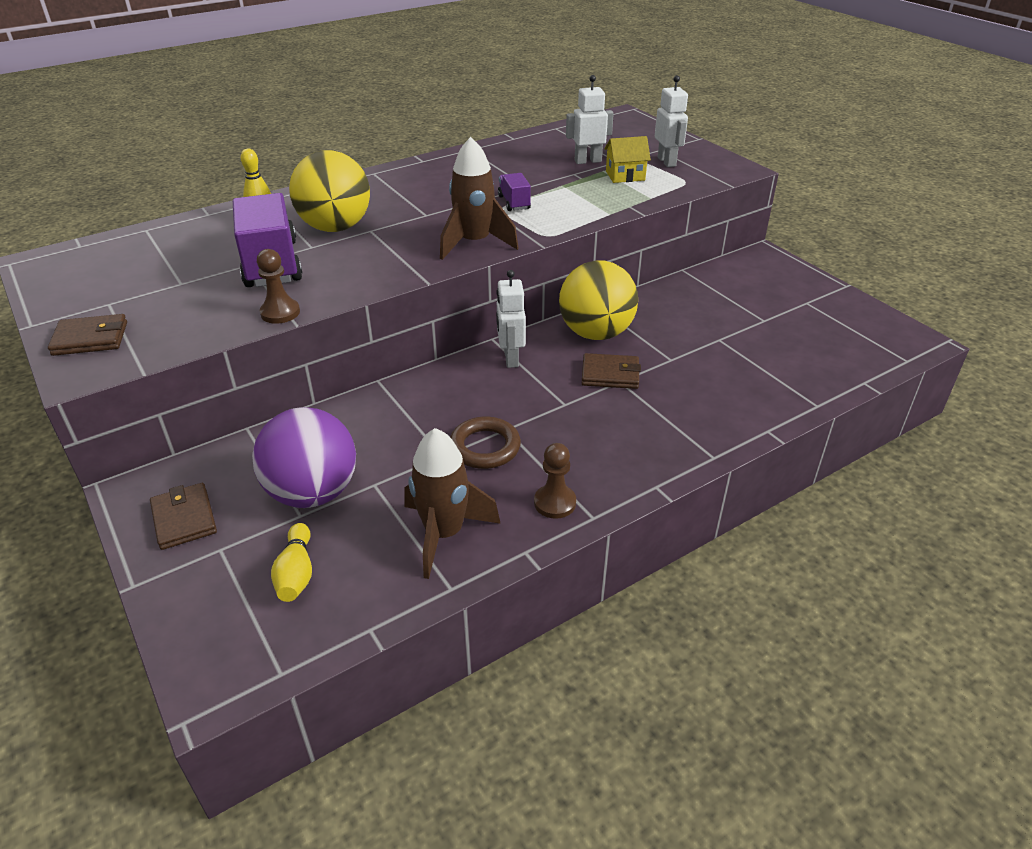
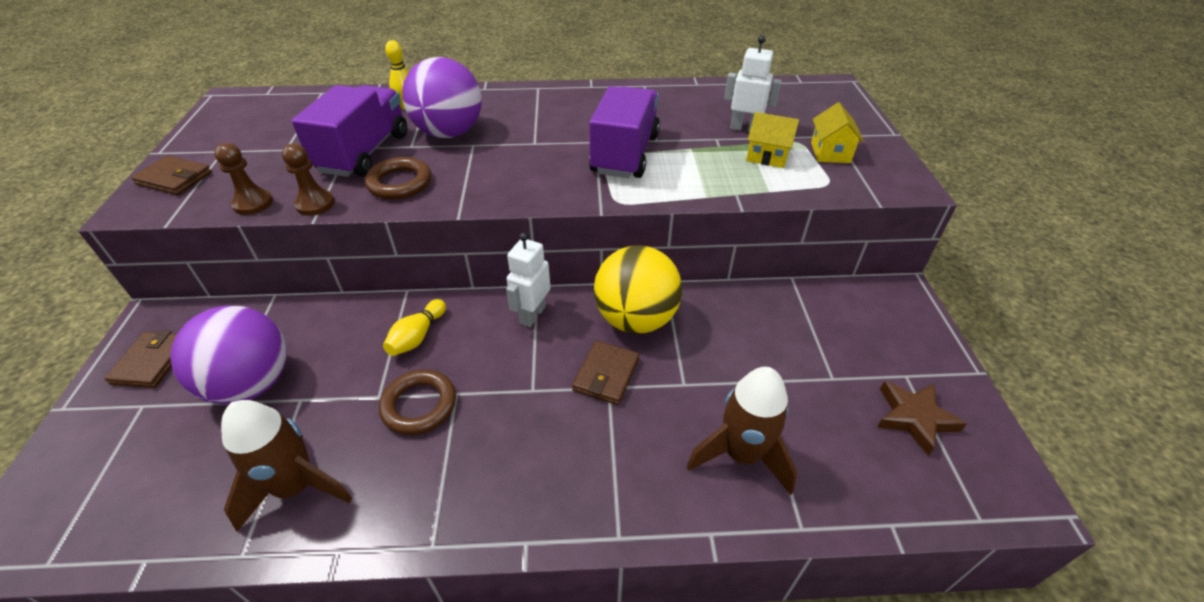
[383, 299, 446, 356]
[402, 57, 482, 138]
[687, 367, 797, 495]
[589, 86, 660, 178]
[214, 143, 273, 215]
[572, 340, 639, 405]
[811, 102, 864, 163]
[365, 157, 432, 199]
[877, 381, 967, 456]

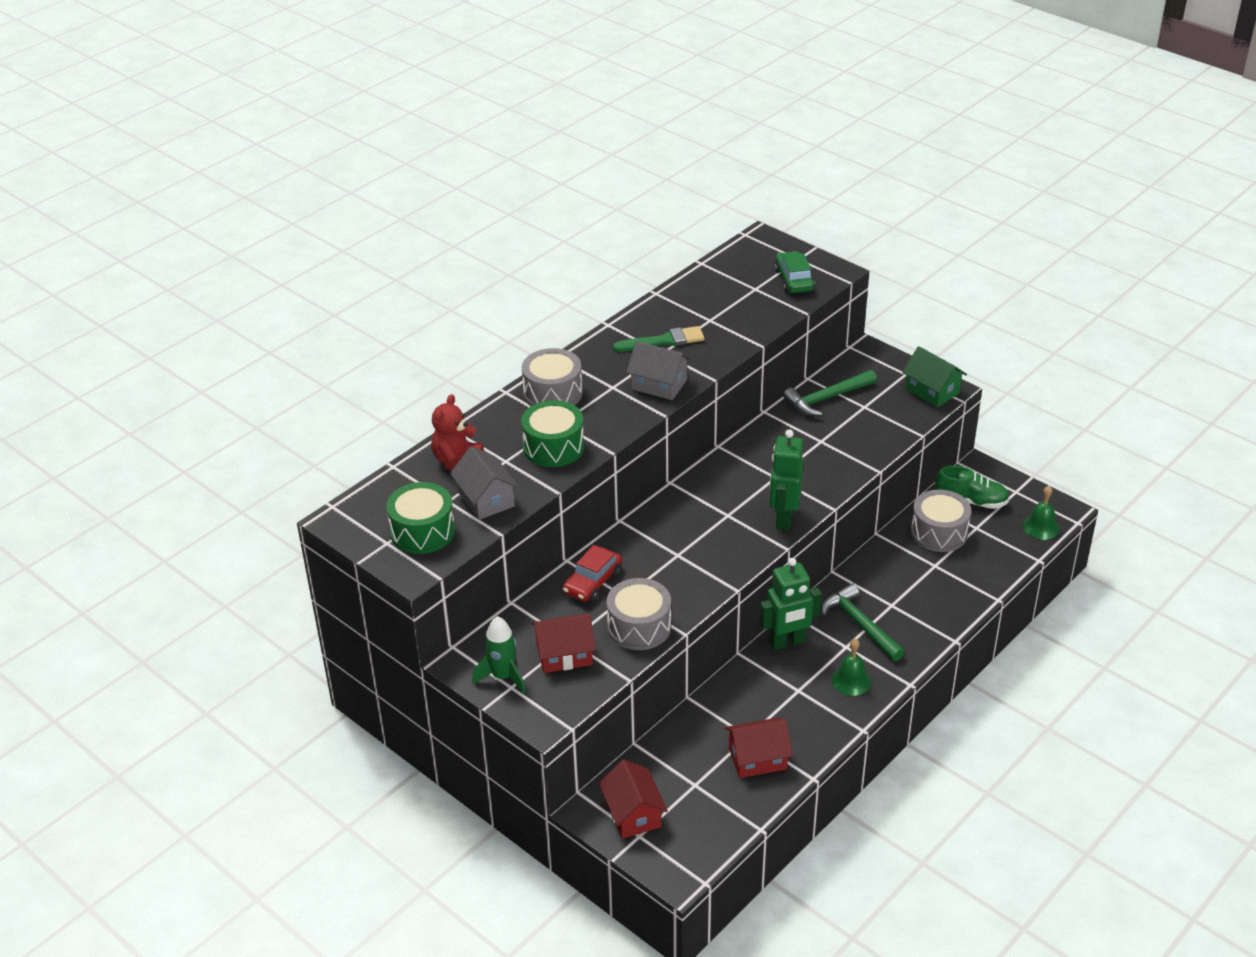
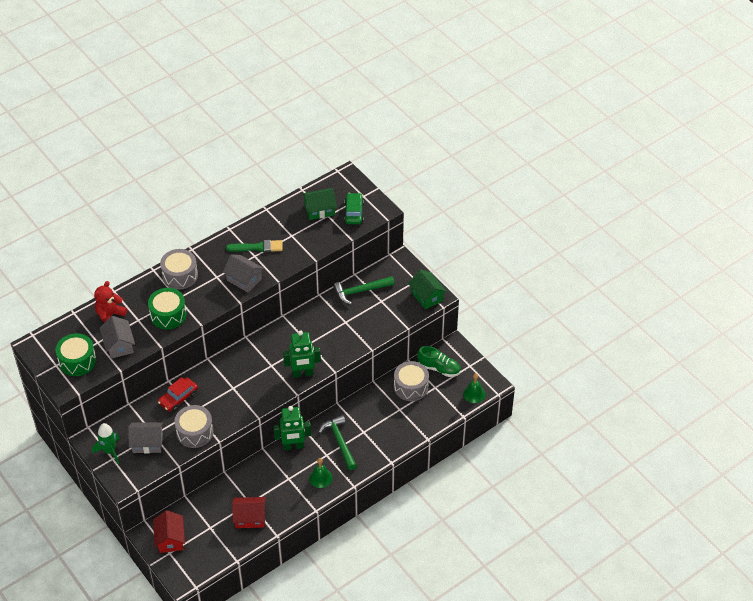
[128, 422, 163, 453]
[283, 330, 321, 378]
[302, 188, 337, 220]

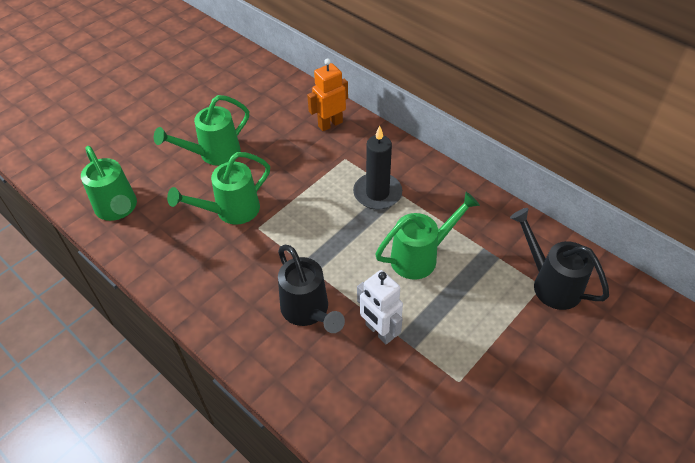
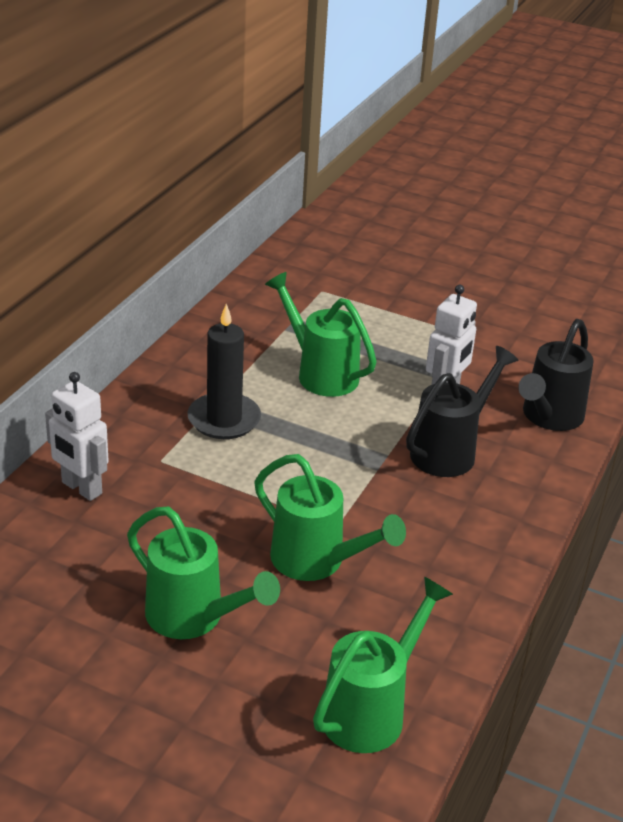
[45, 372, 109, 501]
[519, 319, 594, 431]

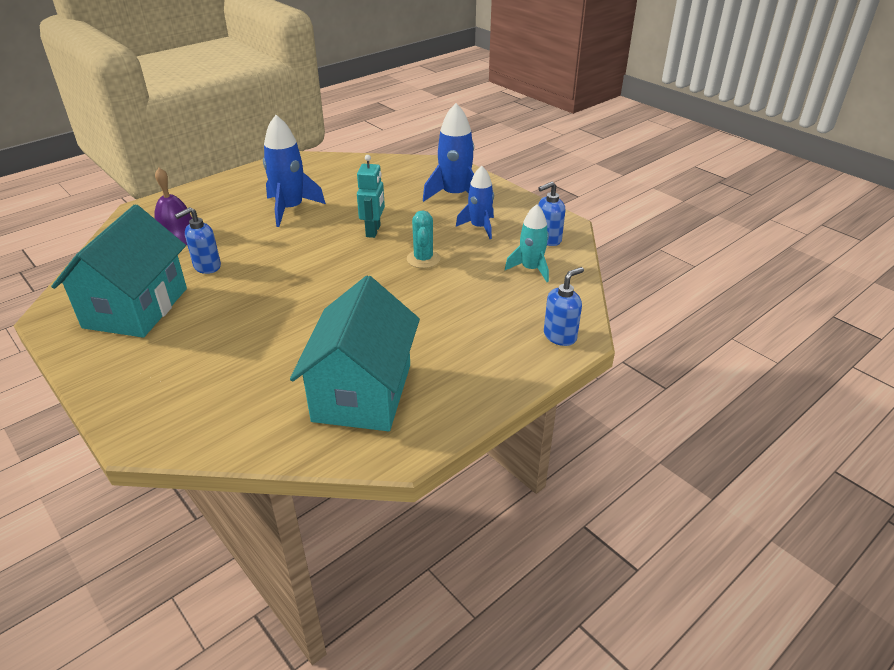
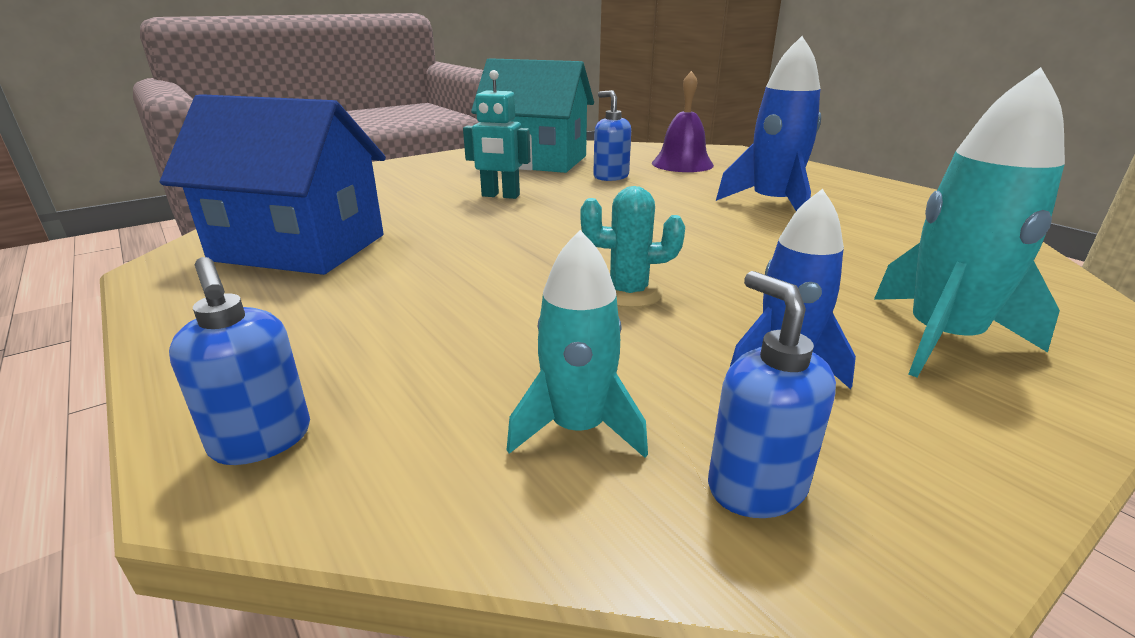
[160, 94, 386, 275]
[463, 70, 530, 199]
[874, 67, 1065, 377]

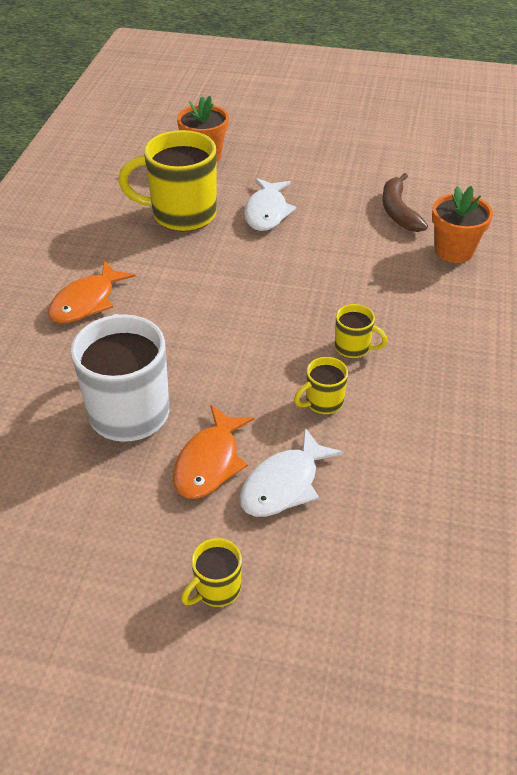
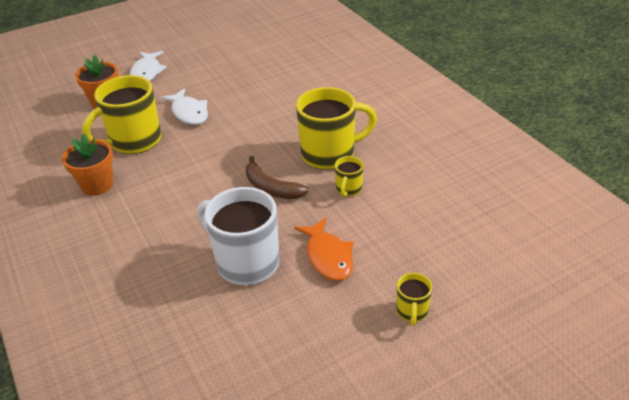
[48, 261, 135, 323] (first image)
[130, 51, 167, 81]
[296, 87, 377, 170]
[246, 156, 309, 199]
[62, 134, 113, 196]

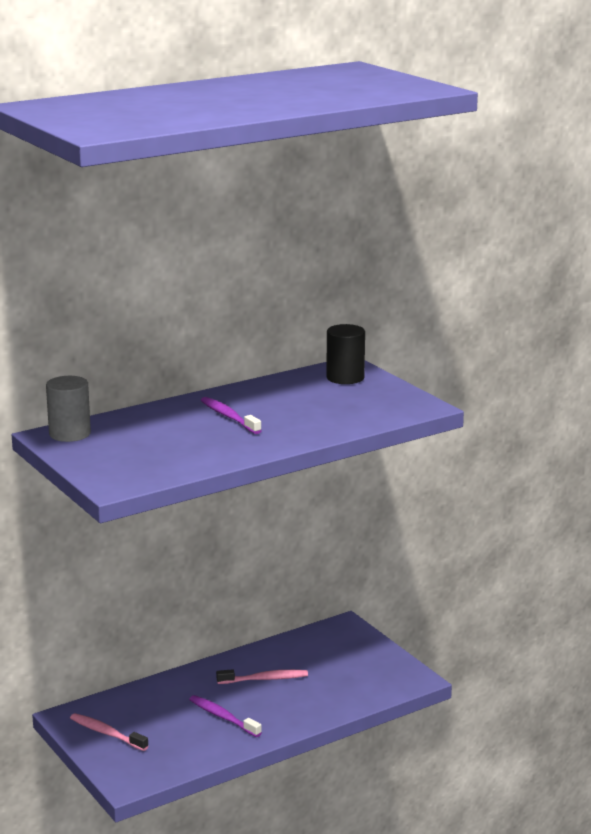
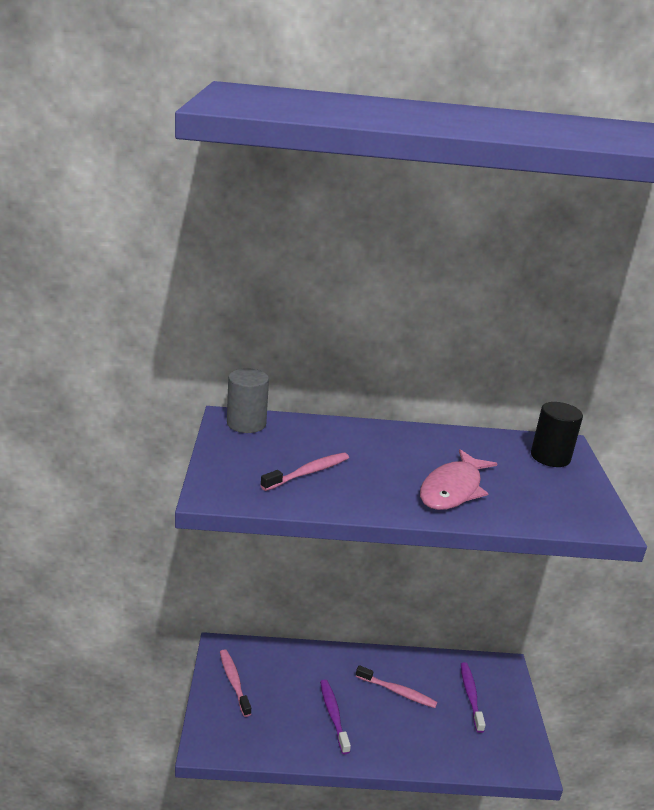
[461, 662, 485, 733]
[260, 453, 349, 491]
[420, 449, 497, 510]

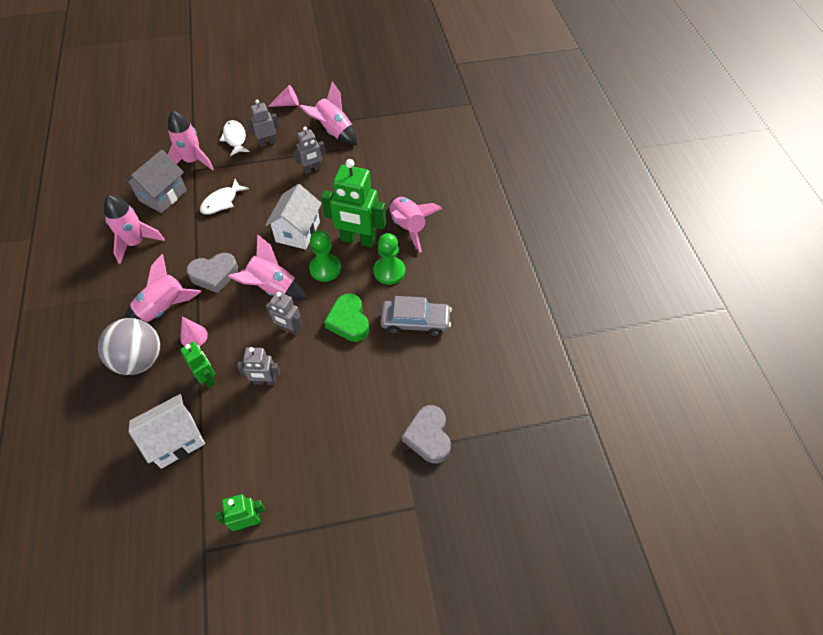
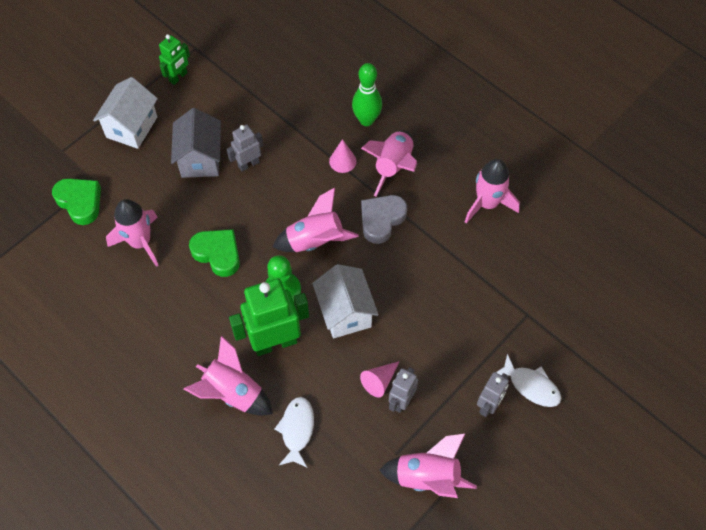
[352, 63, 382, 126]
[171, 108, 221, 178]
[93, 77, 158, 149]
[106, 199, 159, 267]
[180, 342, 216, 388] (first image)
[275, 397, 314, 467]
[266, 292, 303, 335] (first image)
[360, 361, 400, 397]
[373, 233, 405, 285] (first image)
[380, 296, 452, 336] (first image)
[52, 178, 101, 225]

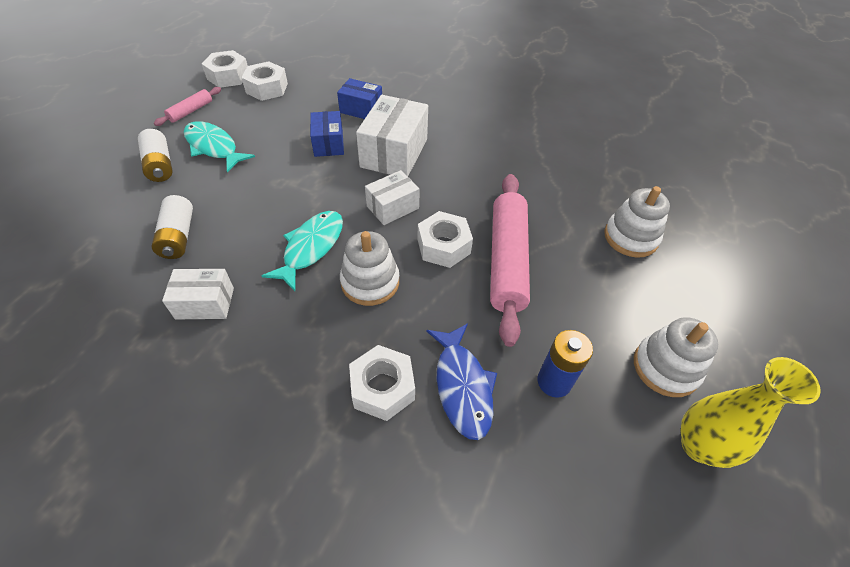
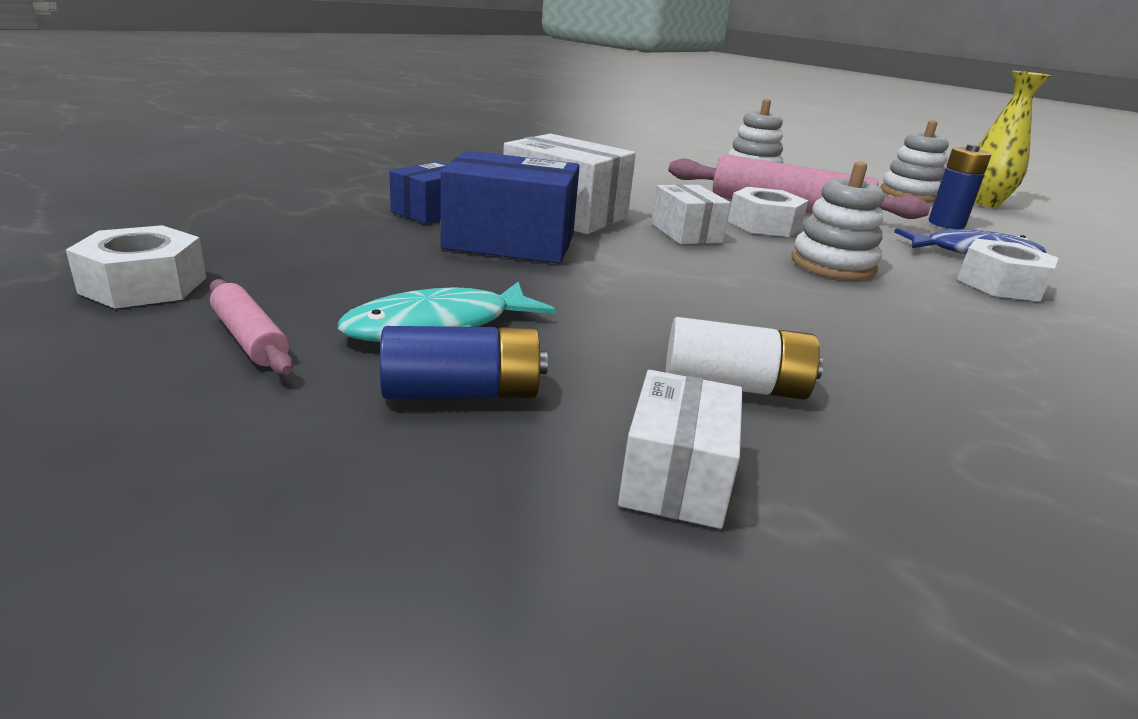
[380, 326, 548, 399]
[618, 370, 743, 529]
[242, 61, 288, 101] (first image)
[262, 211, 343, 291] (first image)
[441, 151, 580, 264]

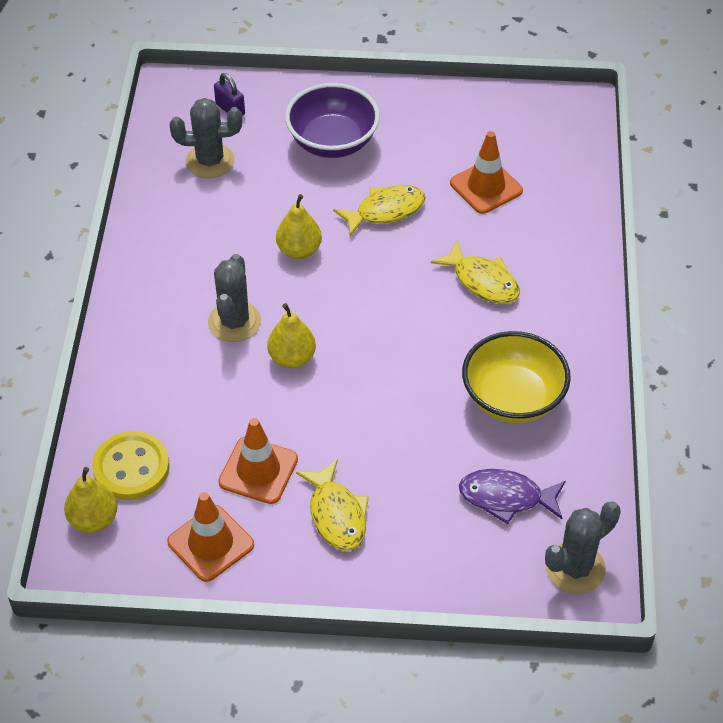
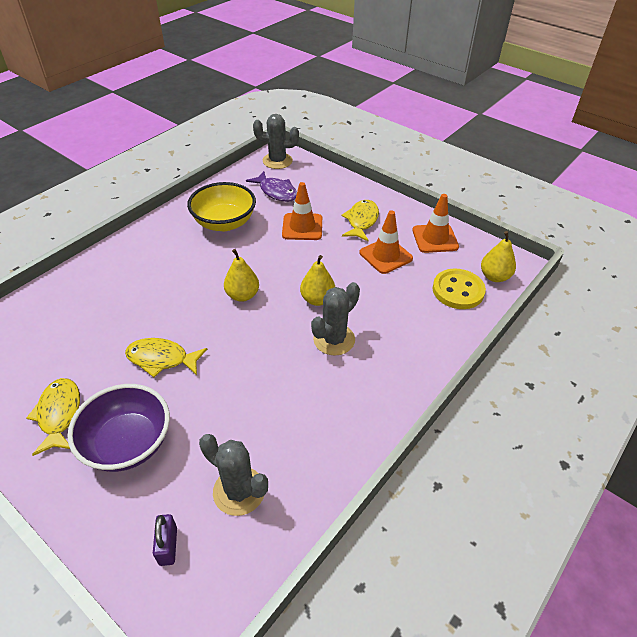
[224, 249, 259, 302]
[26, 378, 80, 456]
[282, 182, 322, 240]

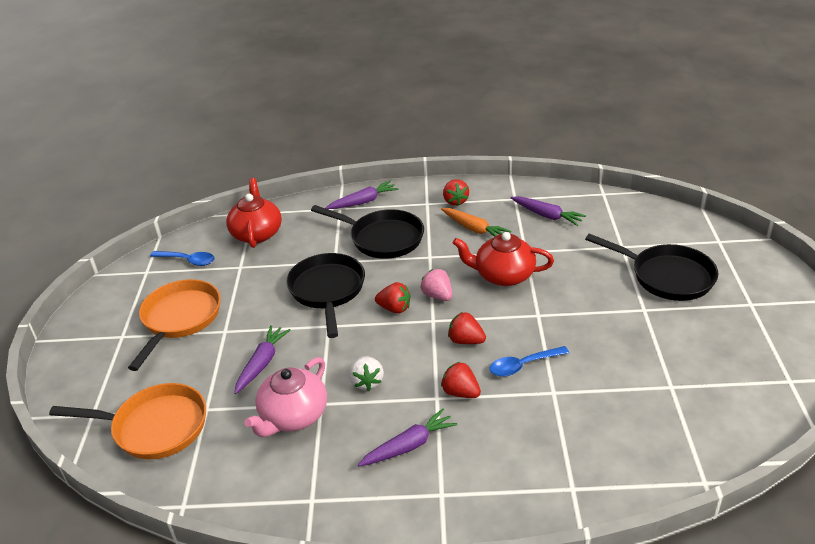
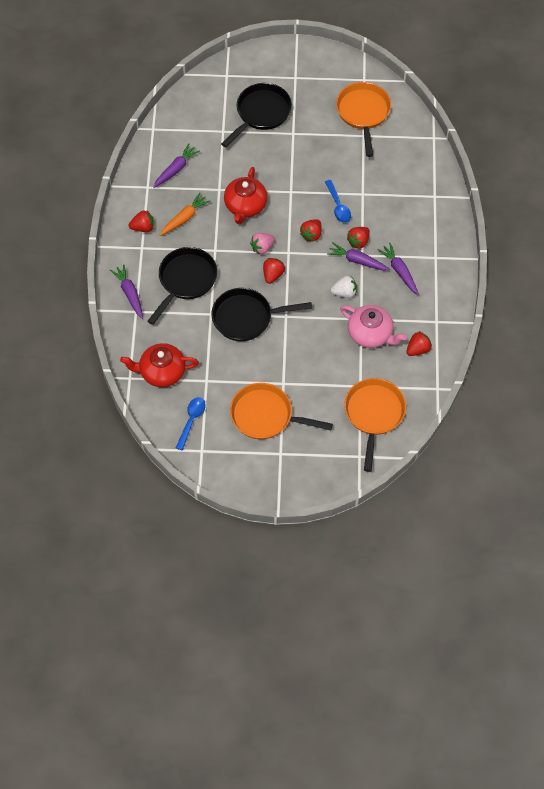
[327, 242, 390, 271]
[336, 82, 391, 157]
[406, 331, 432, 356]

